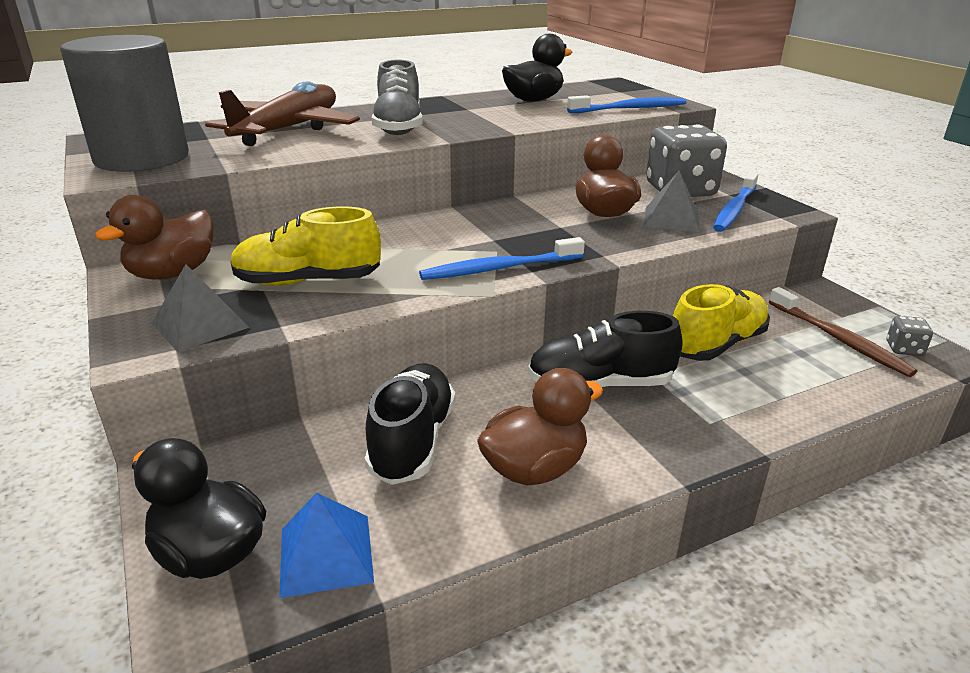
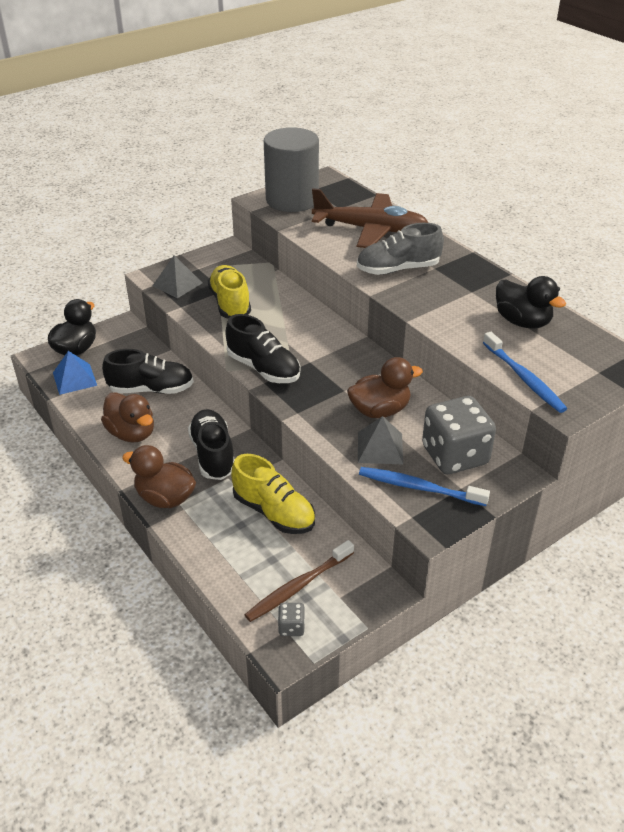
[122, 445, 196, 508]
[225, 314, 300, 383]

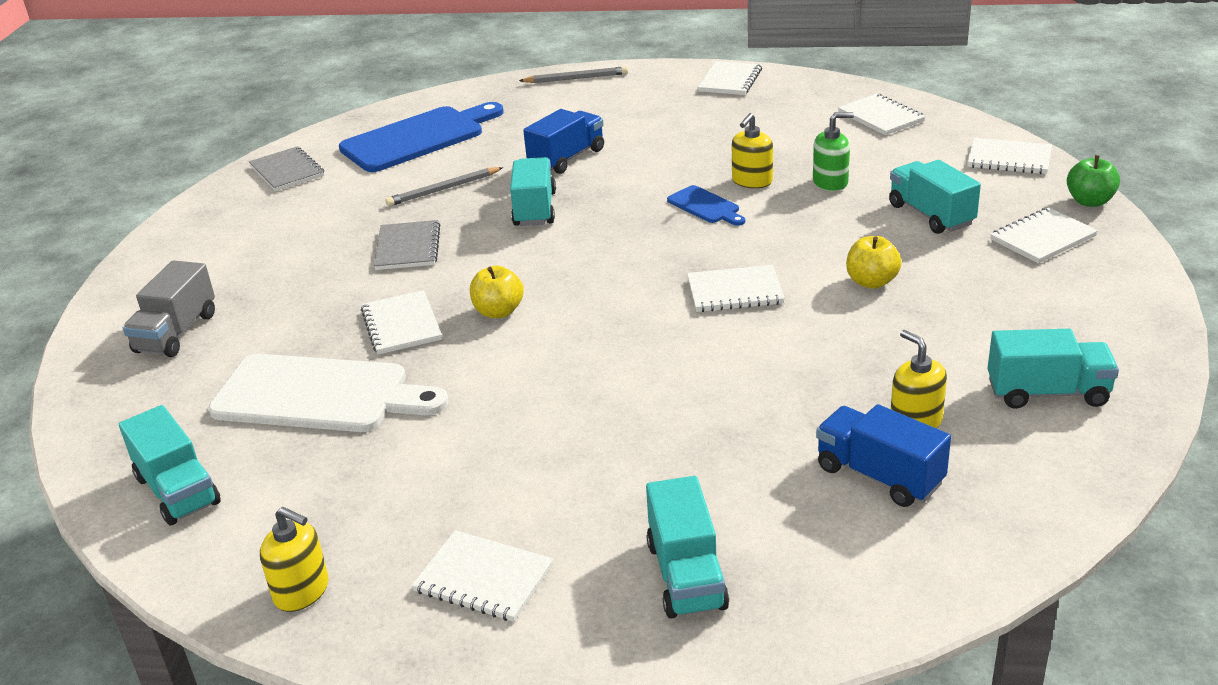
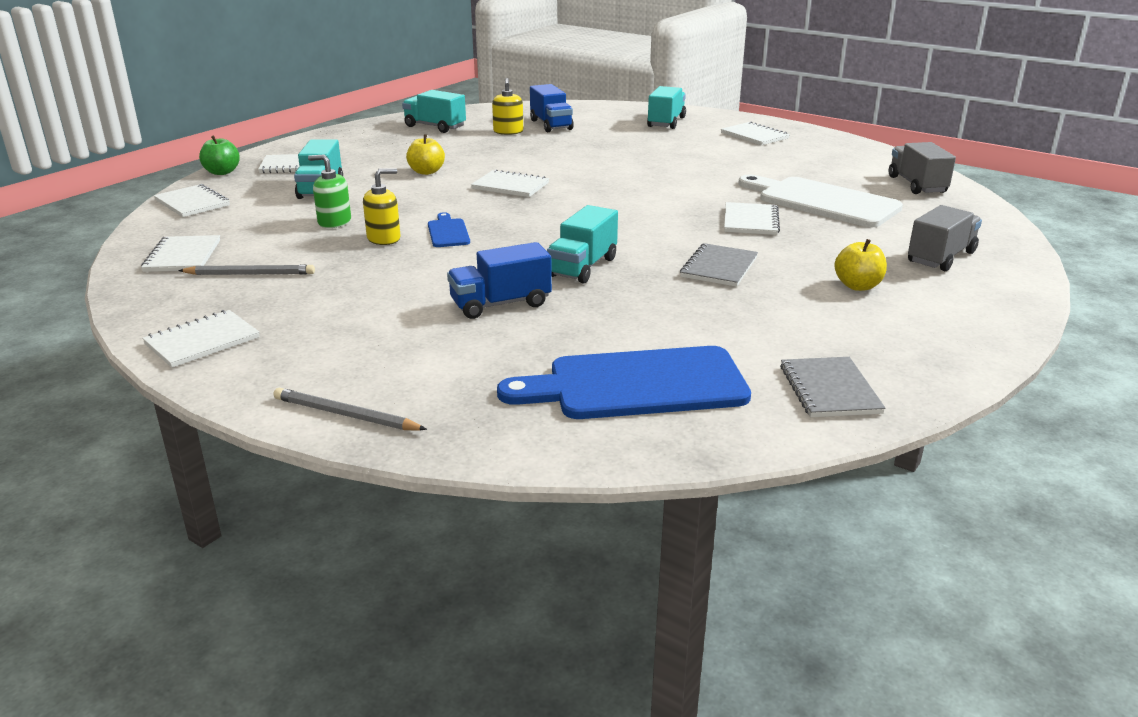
[889, 142, 956, 194]
[260, 507, 328, 612] (first image)
[178, 265, 315, 275]
[834, 239, 887, 291]

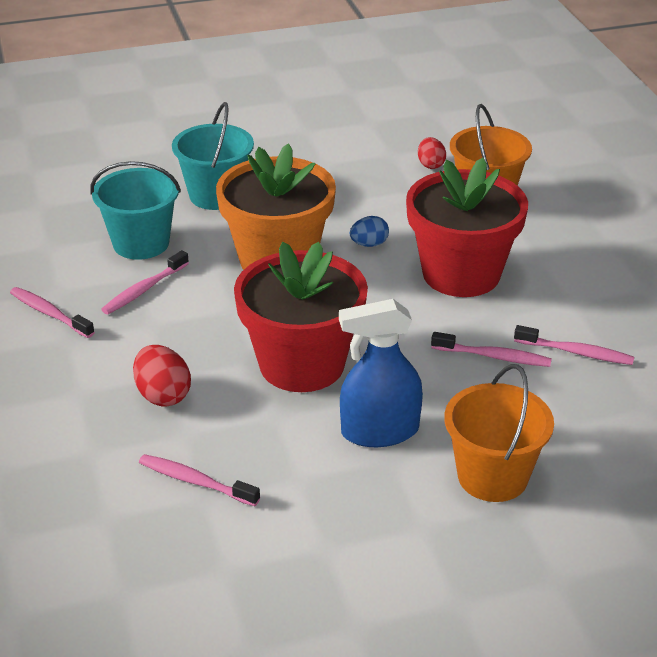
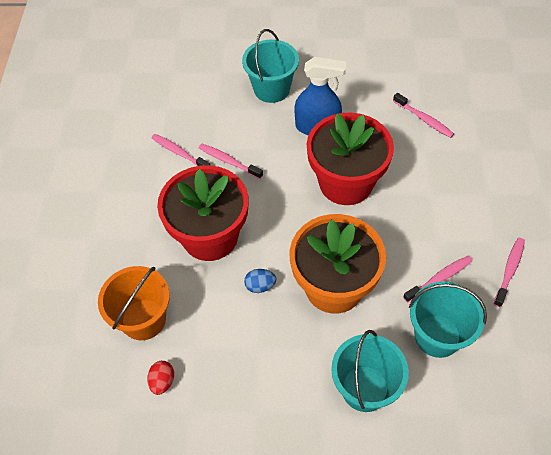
[494, 238, 525, 307]
[133, 345, 191, 406] (first image)
[242, 29, 299, 103]

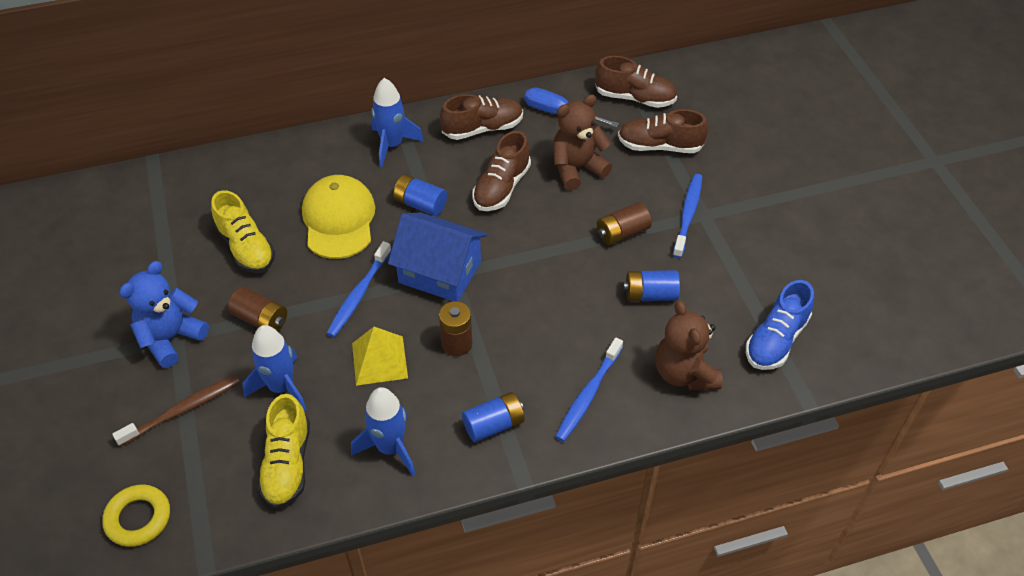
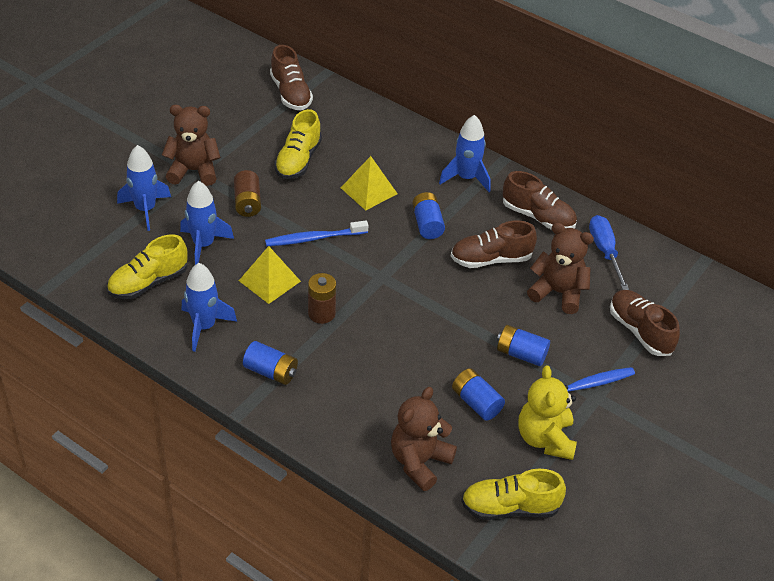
[102, 484, 170, 547] (first image)
[117, 145, 171, 231]
[162, 105, 221, 186]
[341, 156, 397, 210]
[388, 213, 487, 302] (first image)
[555, 338, 623, 442] (first image)
[270, 45, 313, 110]
[497, 325, 550, 366]
[461, 469, 566, 520]
[518, 365, 577, 460]

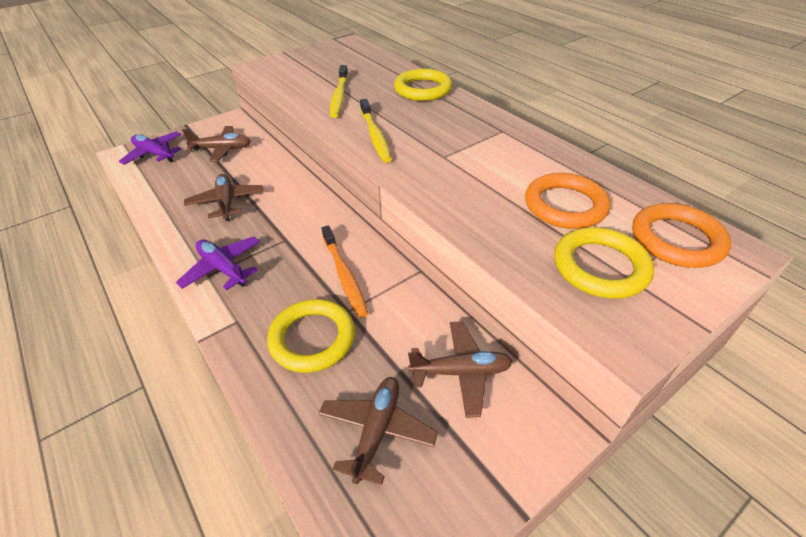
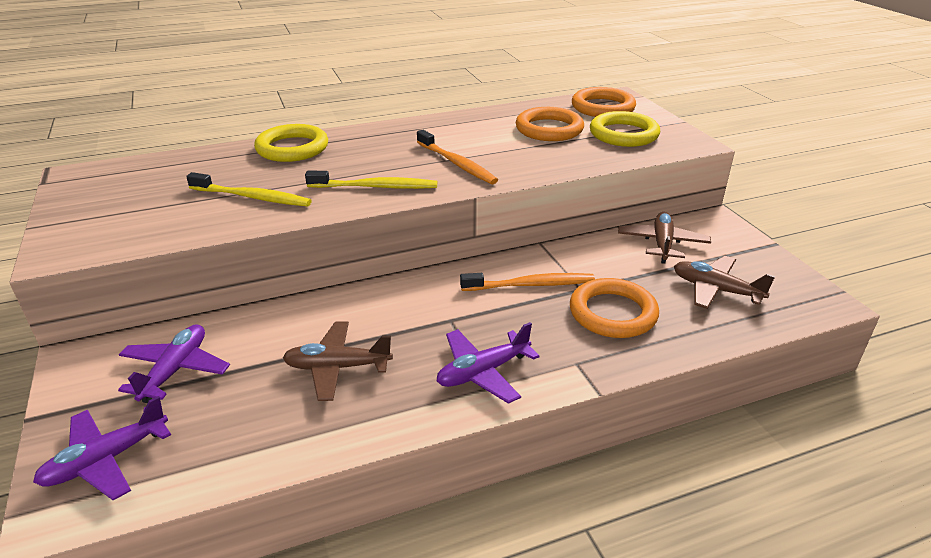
[118, 324, 230, 403]
[570, 278, 659, 338]
[417, 130, 498, 184]

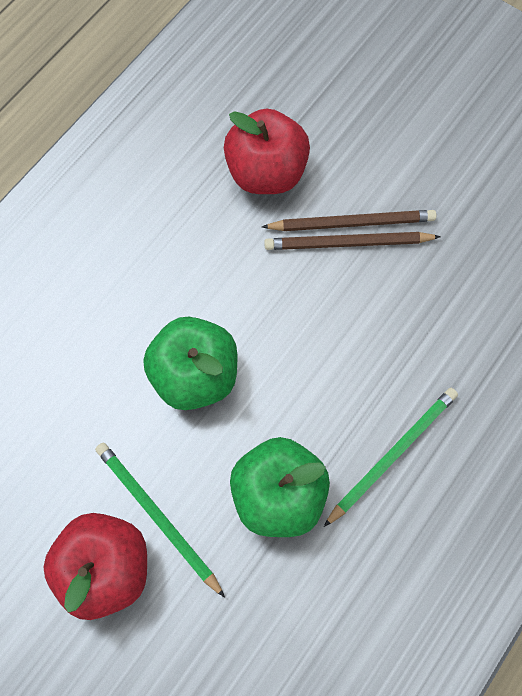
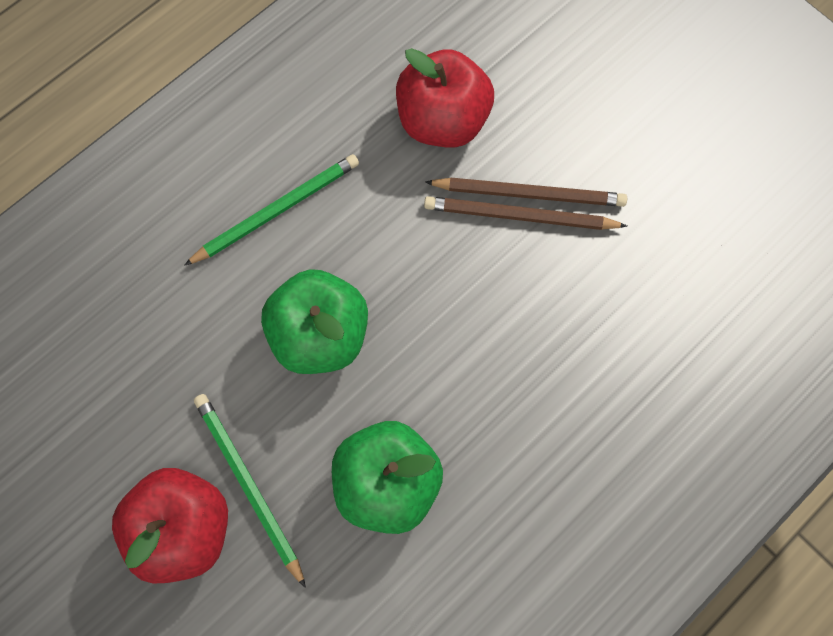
[184, 154, 359, 266]

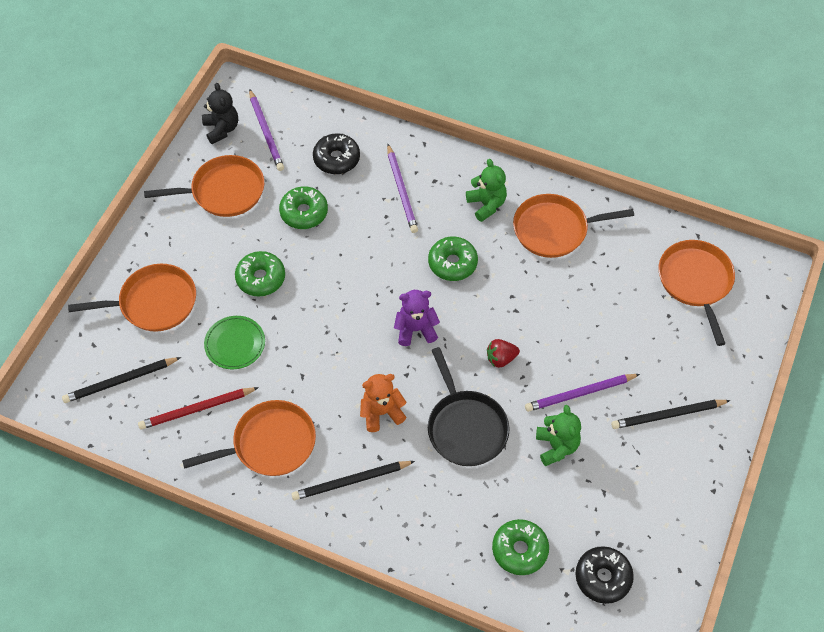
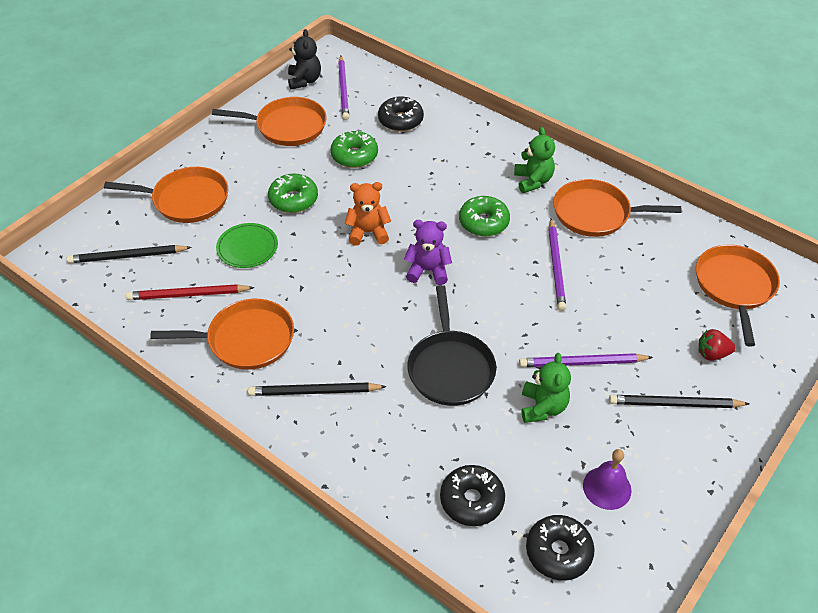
[345, 182, 391, 246]
[548, 219, 566, 311]
[698, 329, 736, 361]
[440, 465, 505, 526]
[583, 449, 632, 510]

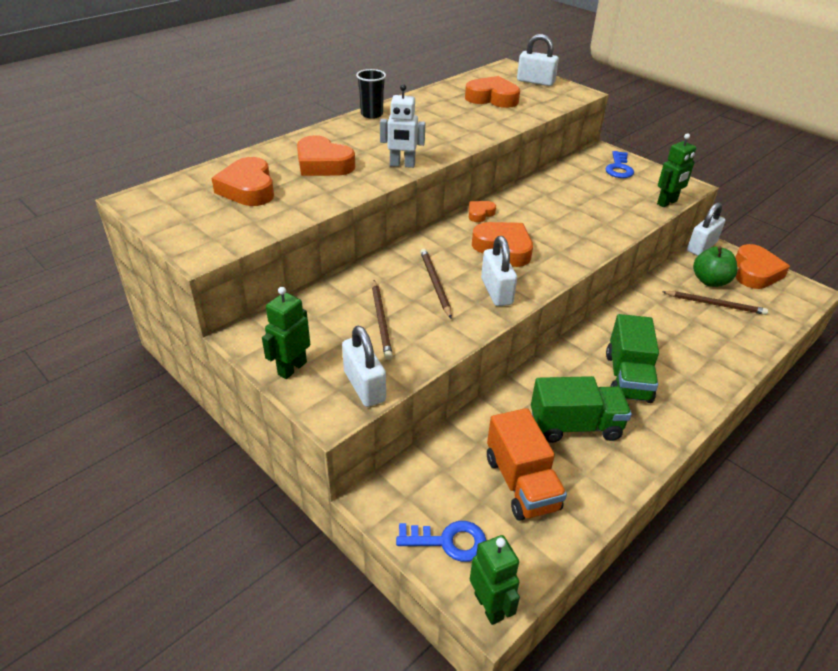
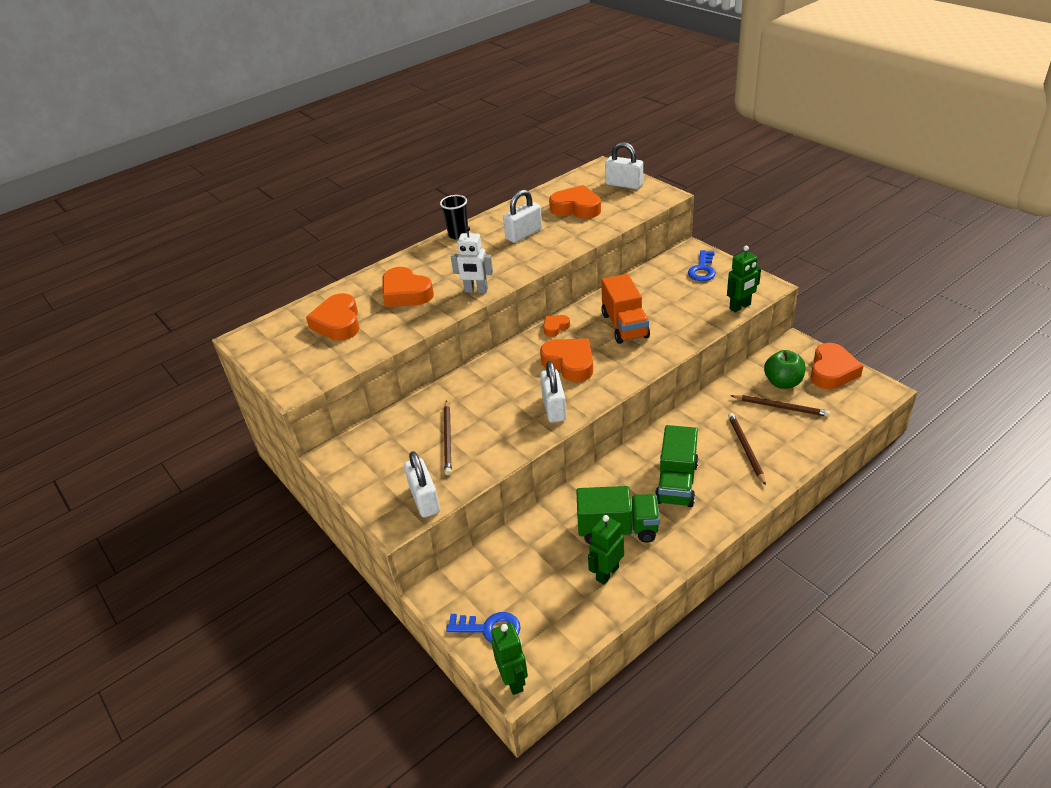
[588, 515, 624, 585]
[728, 413, 766, 486]
[601, 274, 650, 344]
[503, 189, 542, 243]

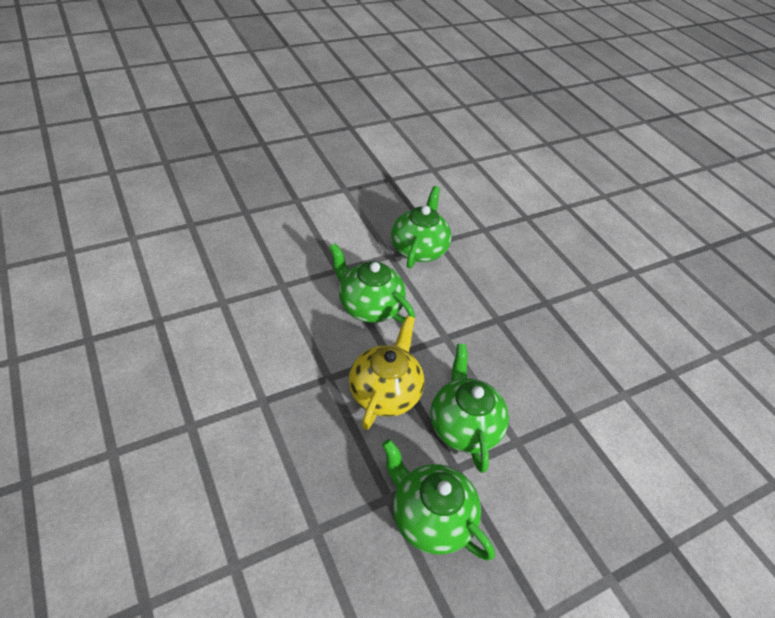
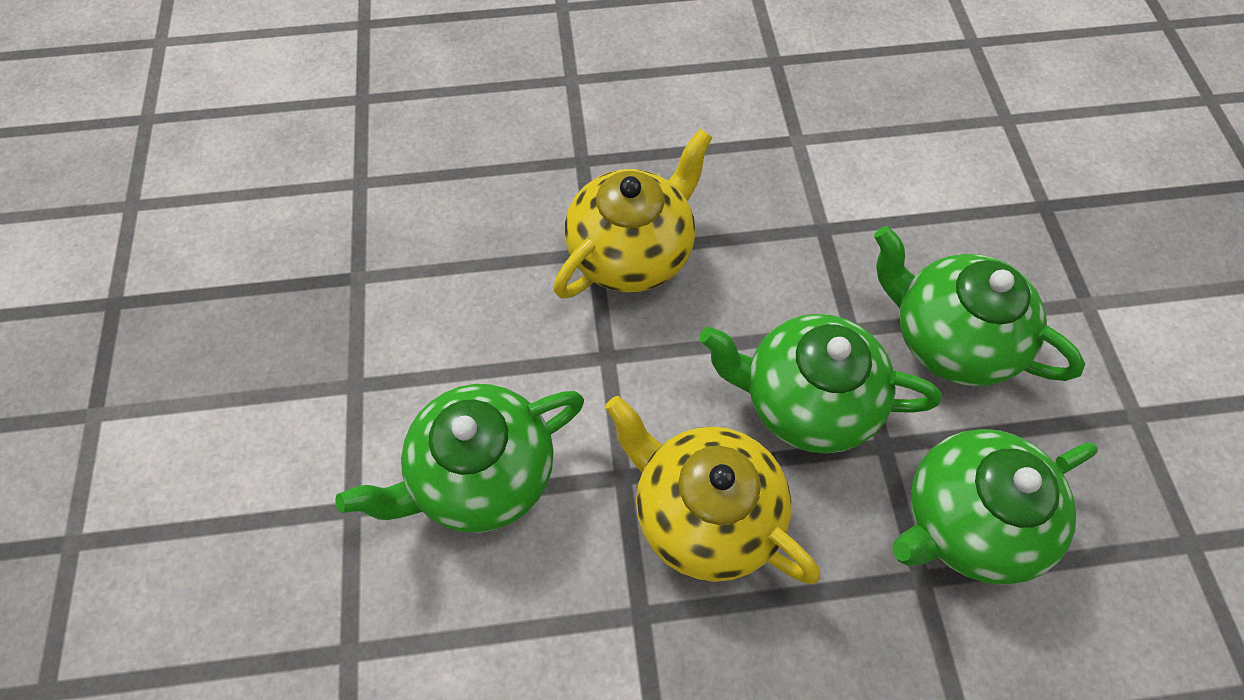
[874, 226, 1085, 386]
[553, 129, 713, 299]

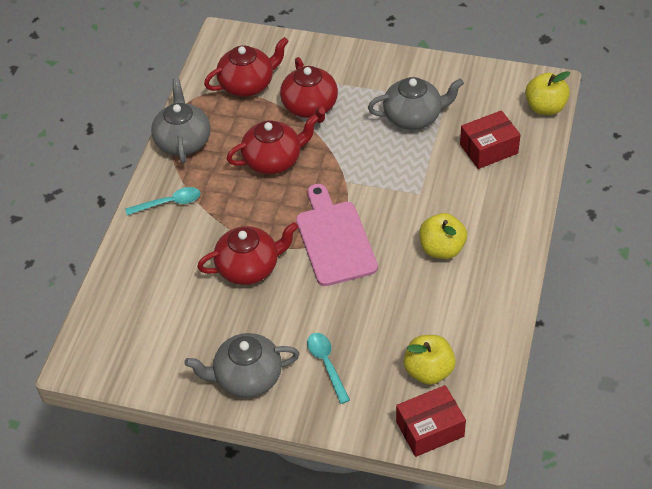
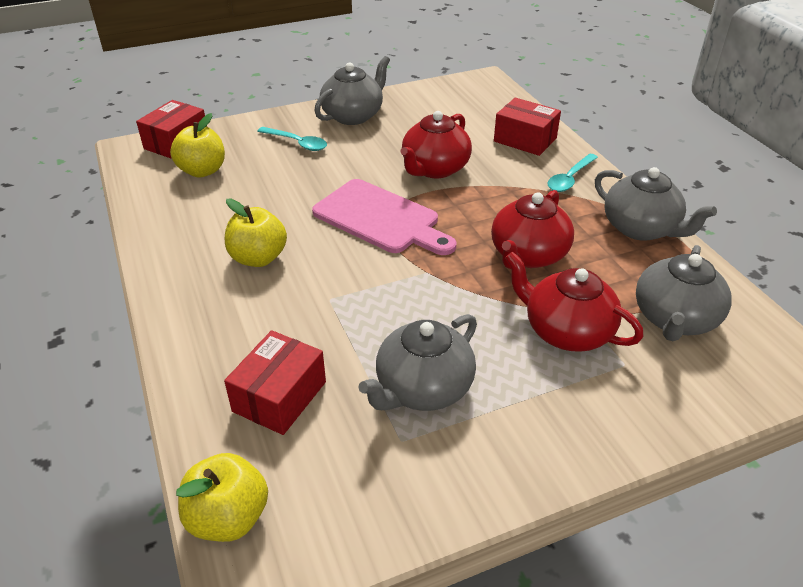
[636, 245, 732, 341]
[494, 97, 561, 156]

